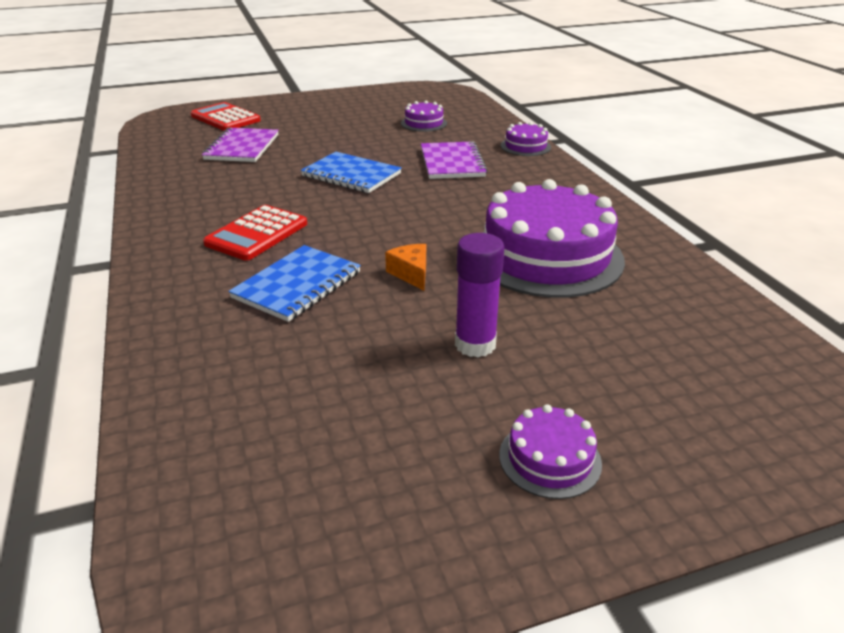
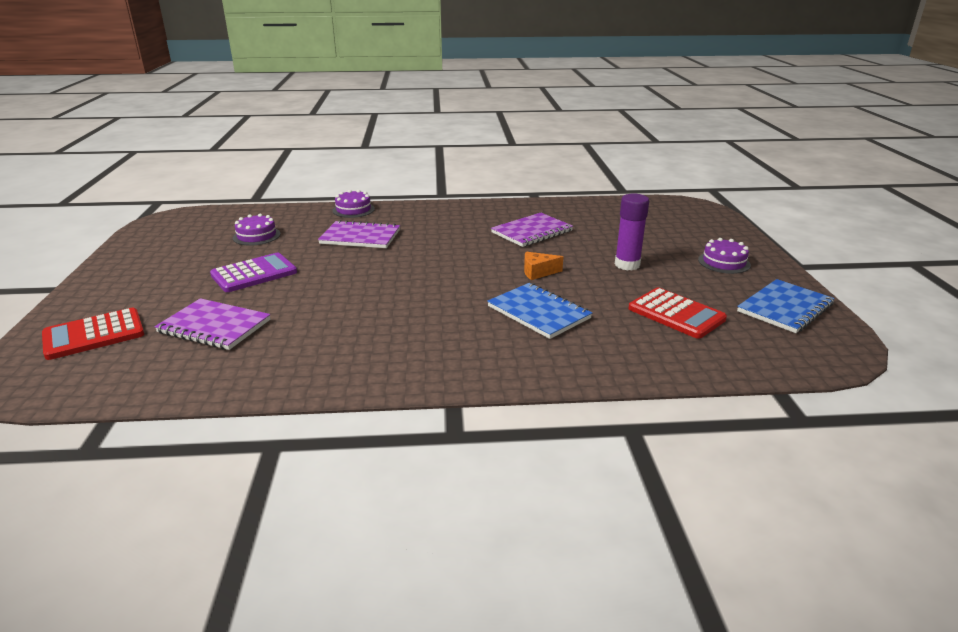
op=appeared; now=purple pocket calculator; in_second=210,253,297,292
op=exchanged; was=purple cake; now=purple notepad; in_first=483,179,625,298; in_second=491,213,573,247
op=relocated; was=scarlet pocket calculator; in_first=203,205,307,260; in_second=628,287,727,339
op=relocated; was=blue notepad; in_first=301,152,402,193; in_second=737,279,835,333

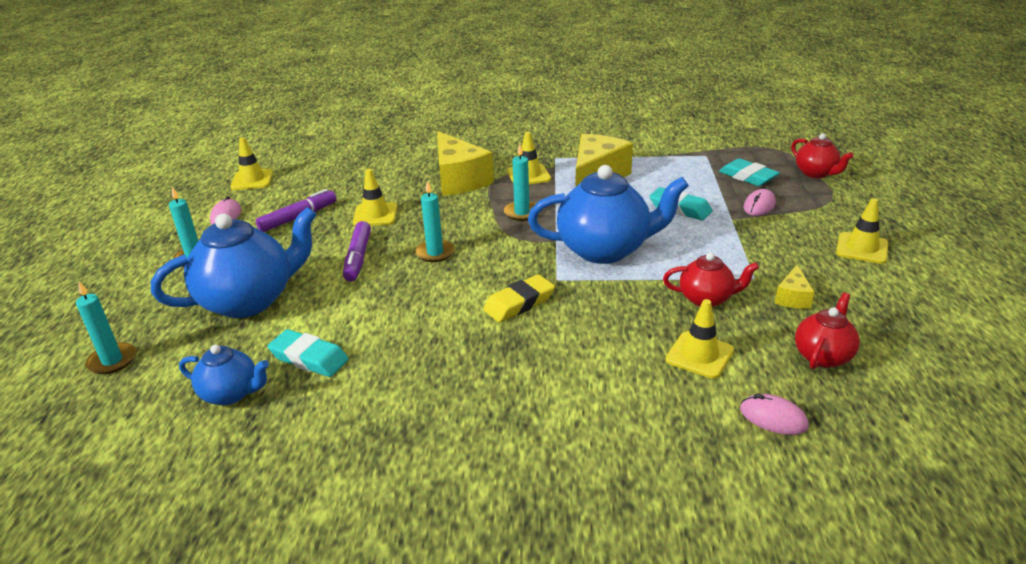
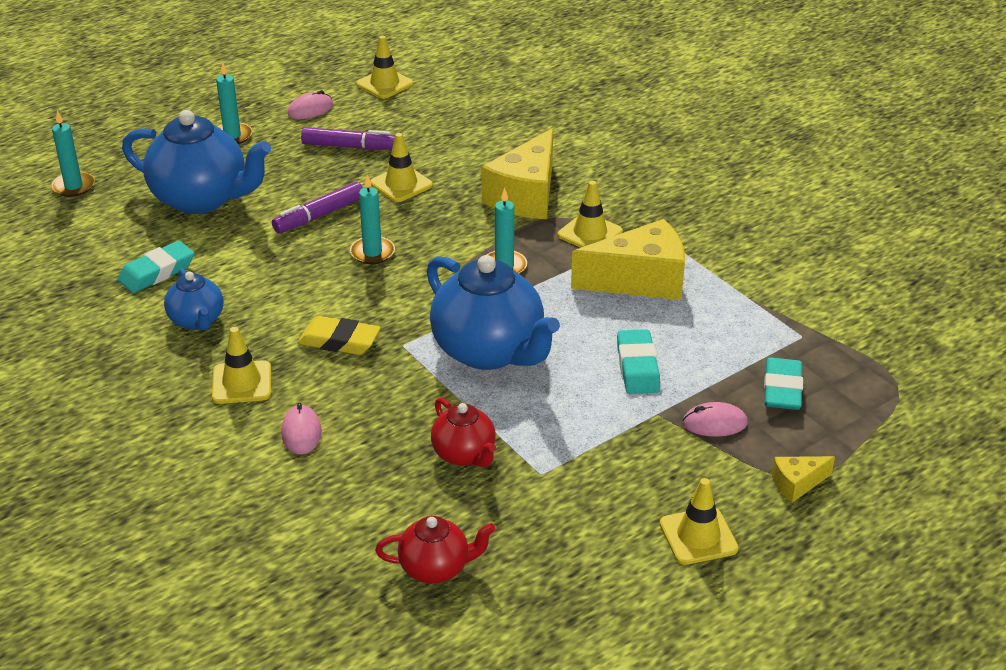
op=spun; was=teal gum eraser; in_first=268,329,349,377; in_second=118,241,195,293; clockwise=60
op=relocated; was=blue tea pot; in_first=179,345,269,405; in_second=164,268,223,331
op=relocated; was=yellow road cone; in_first=666,299,734,379; in_second=212,327,271,404
op=relocated; was=rose-pink computer mouse; in_first=740,393,809,435; in_second=281,403,322,454
op=relocated; was=yellow piece of cheese; in_first=775,265,814,309; in_second=772,456,835,503
op=missing; was=scarlet tea pot; in_first=791,133,853,178

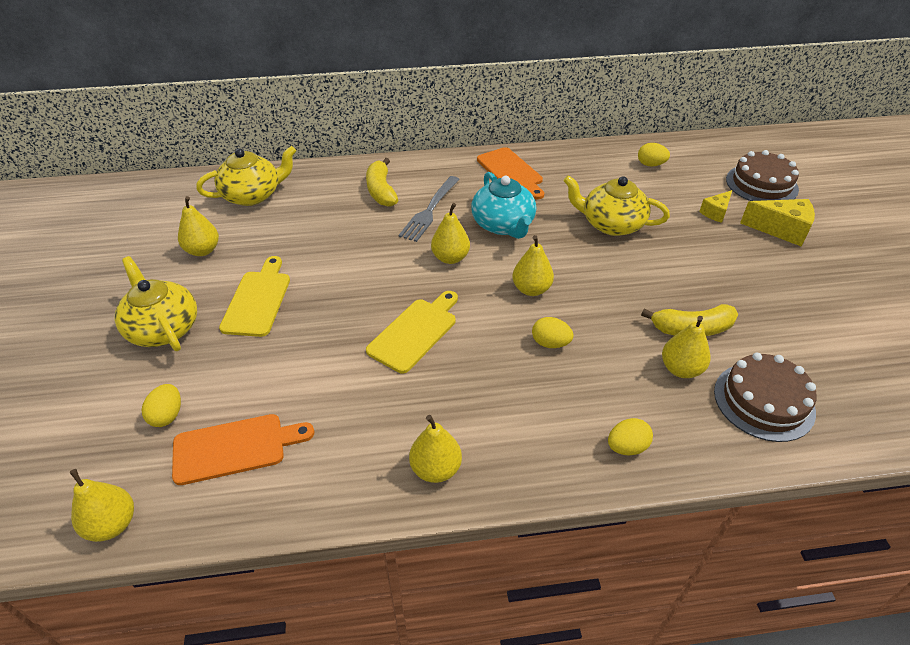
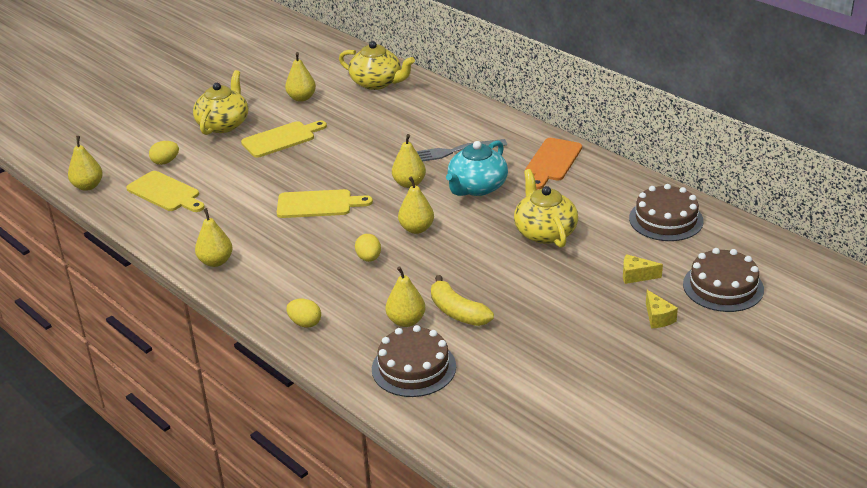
op=colour; was=bright orange chopping board; now=yellow chopping board; in_first=172,414,314,485; in_second=126,171,205,212
op=exchanged; was=yellow egg; now=brown cake; in_first=638,143,670,166; in_second=629,184,704,241
op=size; was=yellow piece of cheese; in_first=740,199,815,247; in_second=646,290,678,329; ratio=0.6
op=missing; was=yellow banana fruit; in_first=366,158,398,207

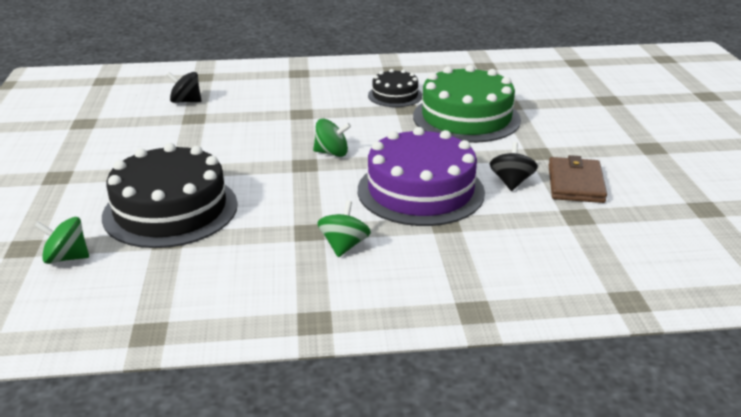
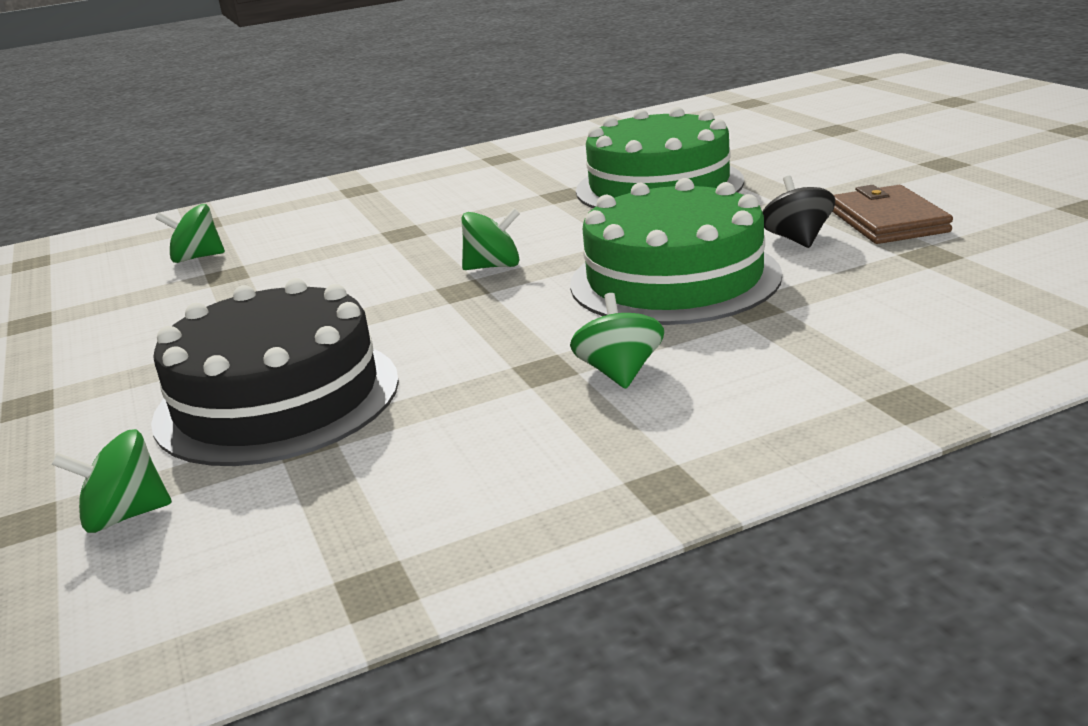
op=colour; was=jet-black whirligig; now=leaf-green whirligig; in_first=166,72,202,103; in_second=155,204,225,263
op=colour; was=purple cake; now=leaf-green cake; in_first=358,127,485,226; in_second=570,178,782,325
op=missing; was=jet-black cake; in_first=368,69,422,107

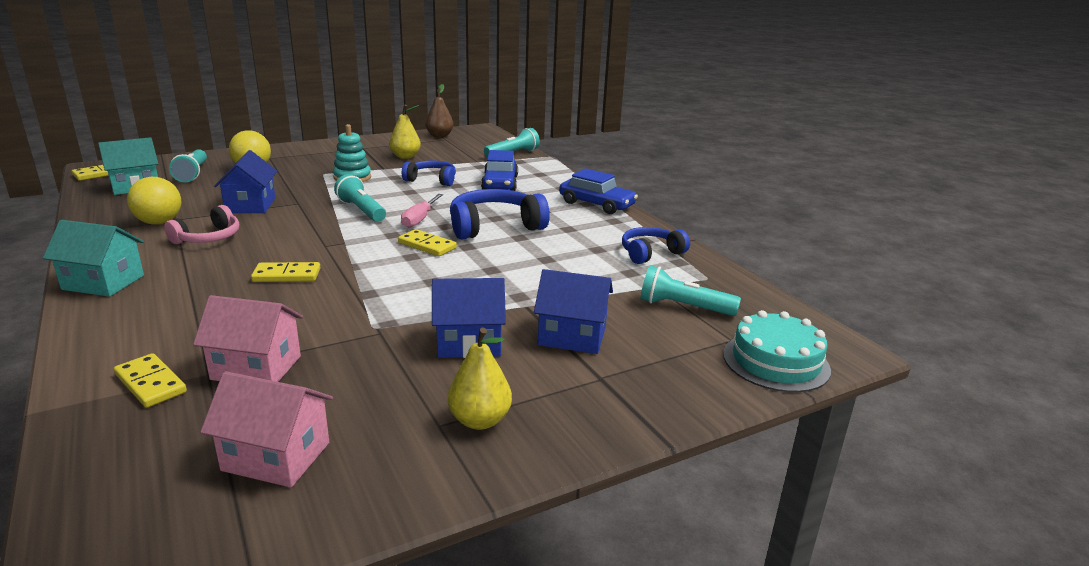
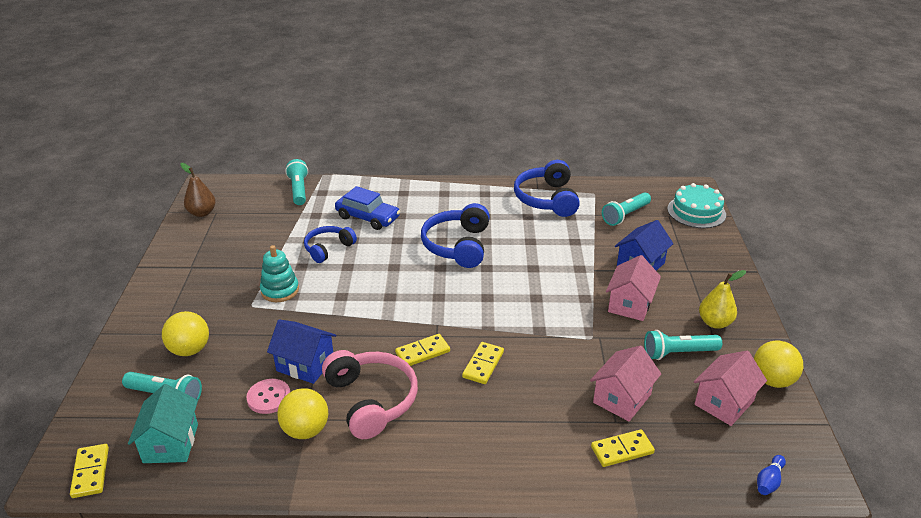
op=appeared; now=rose-pink button; in_second=246,379,290,414
op=size; was=rose-pink headset; in_first=164,205,239,244; in_second=322,350,418,439; ratio=1.58
op=relocated; was=yellow domino; in_first=398,229,457,256; in_second=395,334,450,366
op=size; was=blue headset; in_first=622,227,690,264; in_second=514,160,580,217; ratio=1.58
op=colour; was=blue house; now=rose-pink house; in_first=432,278,506,358; in_second=606,255,661,321
op=relocated; was=teal flashlight; in_first=334,174,386,222; in_second=644,330,722,360
op=appeared; now=yellow ball; in_second=754,340,803,388
op=appeared; now=blue skittle; in_second=757,455,786,495
op=missing; was=teal house; in_first=43,220,144,297
op=missing; was=yellow pear; in_first=389,104,421,159
op=missing; was=rose-pink screwdriver; in_first=401,194,443,228
op=missing; was=blue car; in_first=559,168,638,214

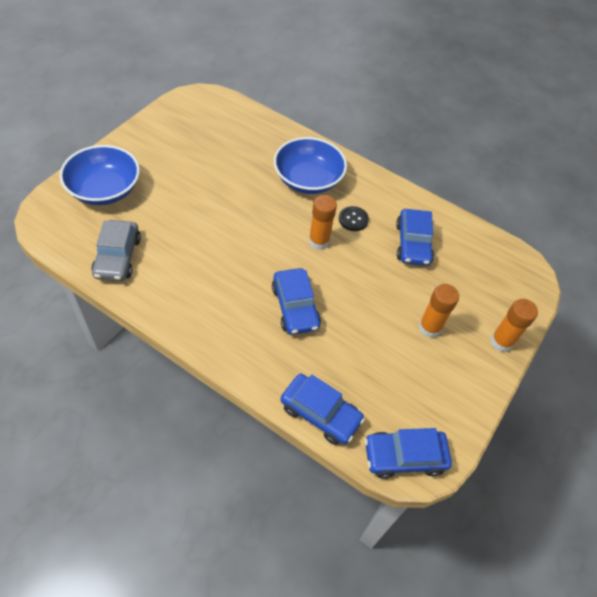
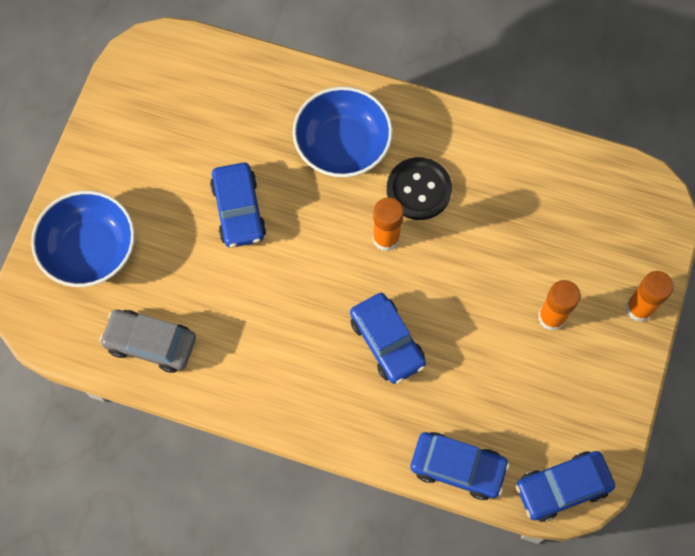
op=spun; was=grey car; in_first=91,220,141,281; in_second=99,310,196,373; clockwise=120
op=relocated; was=blue car; in_first=396,209,434,266; in_second=210,162,266,248
op=size; was=jet-black button; in_first=339,206,369,231; in_second=387,157,452,220; ratio=1.64

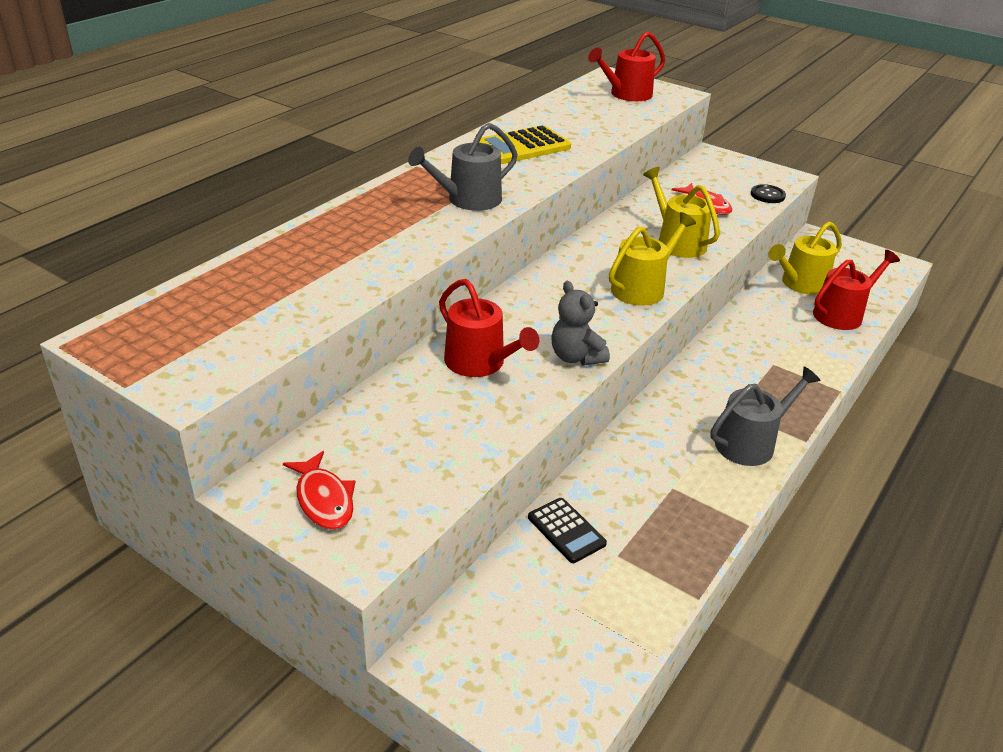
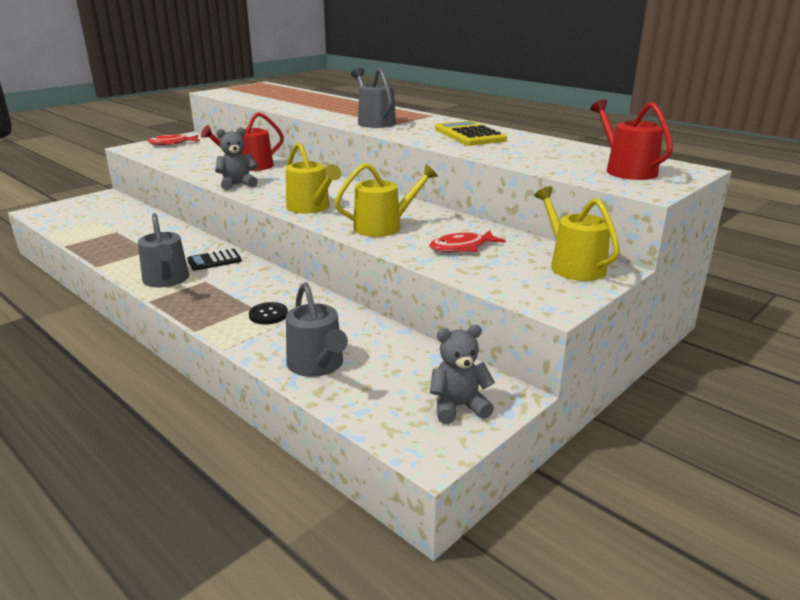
op=relocated; was=jet-black pocket calculator; in_first=528,498,607,563; in_second=187,249,242,271
op=relocated; was=jet-black button; in_first=751,184,786,203; in_second=249,302,288,324
op=colour; was=scarlet watering pot; now=grey watering pot; in_first=813,250,900,330; in_second=286,282,348,377
op=appeared; now=grey stuffed bear; in_second=430,325,495,424
op=relocated; was=yellow watering pot; in_first=768,221,842,295; in_second=534,186,620,281

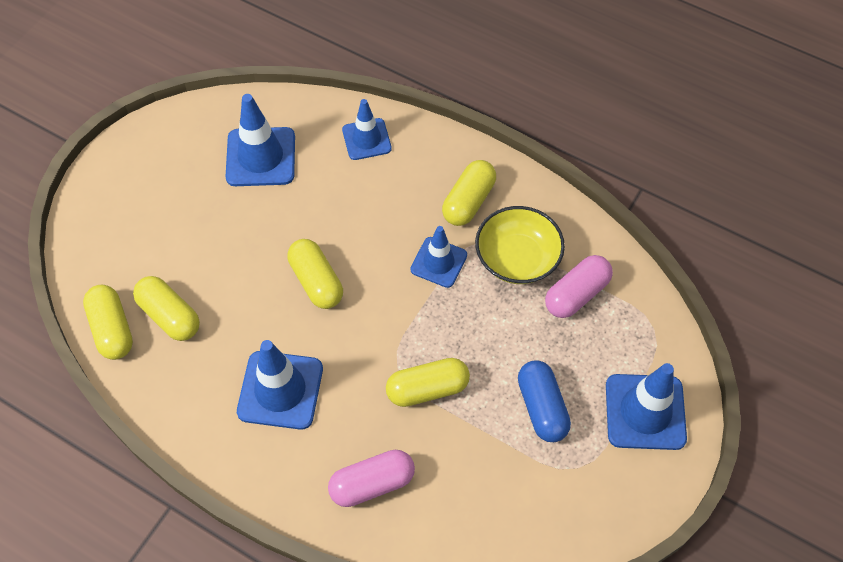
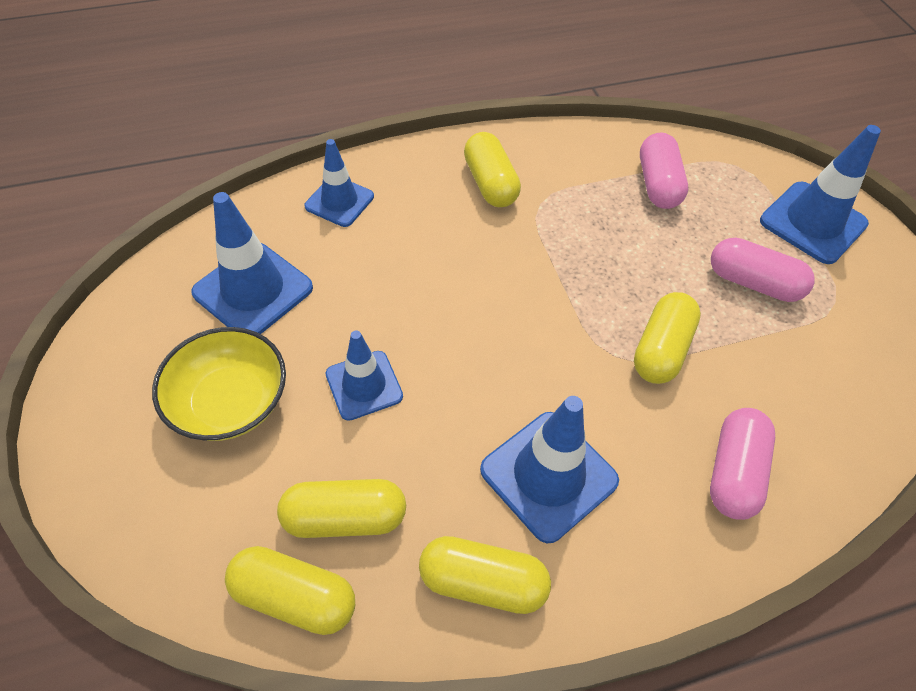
op=relocated; was=yellow serving bowl; in_first=475,206,565,284; in_second=152,327,286,441
op=relocated; was=blue road cone; in_first=410,226,467,288; in_second=326,331,403,421
op=relocated; was=yellow pill; in_first=288,239,343,309; in_second=419,536,551,614
op=colour; was=blue pill; now=rose-pink pill; in_first=518,361,571,442; in_second=711,238,815,302

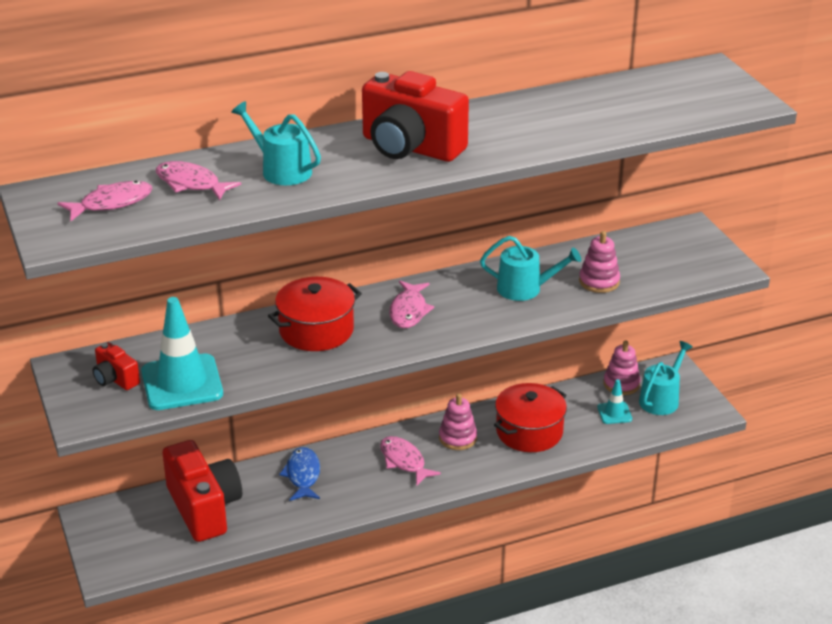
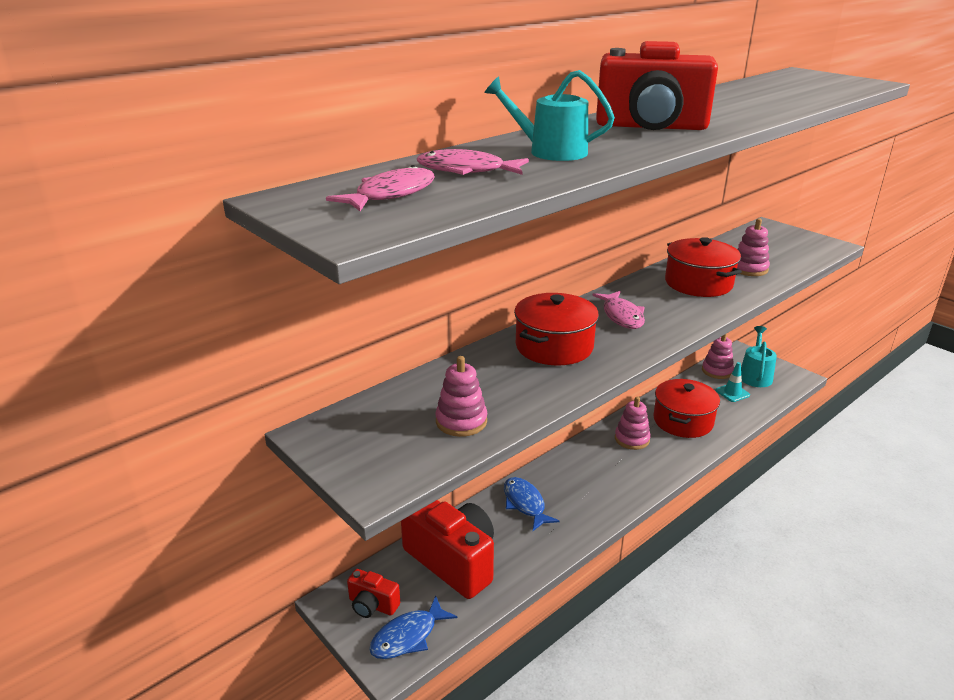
op=relocated; was=scarlet compact camera; in_first=93,342,140,390; in_second=347,569,400,618
op=appeared; now=blue toy fish; in_second=369,596,457,659
op=exchanged; was=teal road cone; now=rose-pink ring stacker; in_first=141,297,223,410; in_second=435,356,487,437
op=exchanged; was=teal watering pot; now=scarlet cooking pot; in_first=480,236,581,301; in_second=665,237,742,297
op=missing; was=rose-pink toy fish; in_first=380,436,441,485

